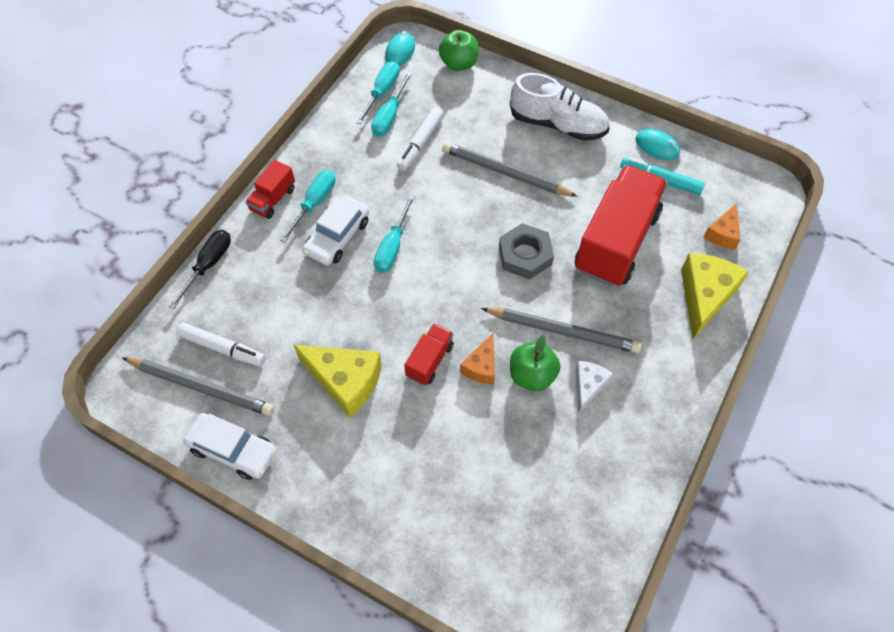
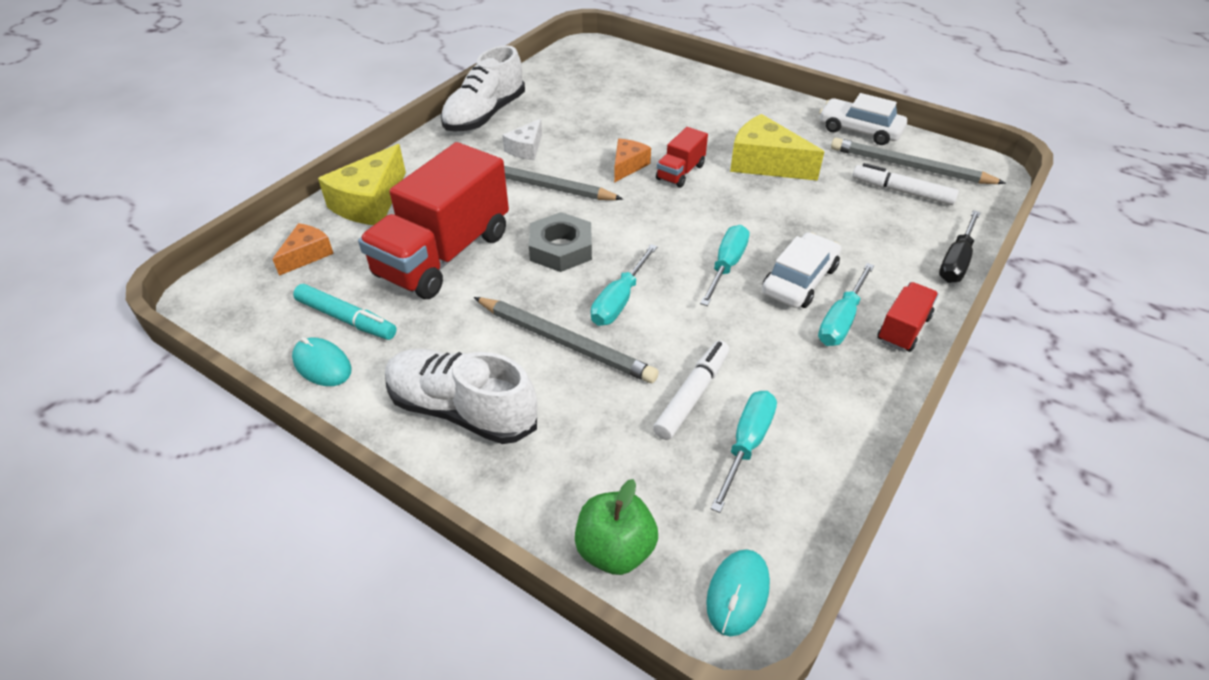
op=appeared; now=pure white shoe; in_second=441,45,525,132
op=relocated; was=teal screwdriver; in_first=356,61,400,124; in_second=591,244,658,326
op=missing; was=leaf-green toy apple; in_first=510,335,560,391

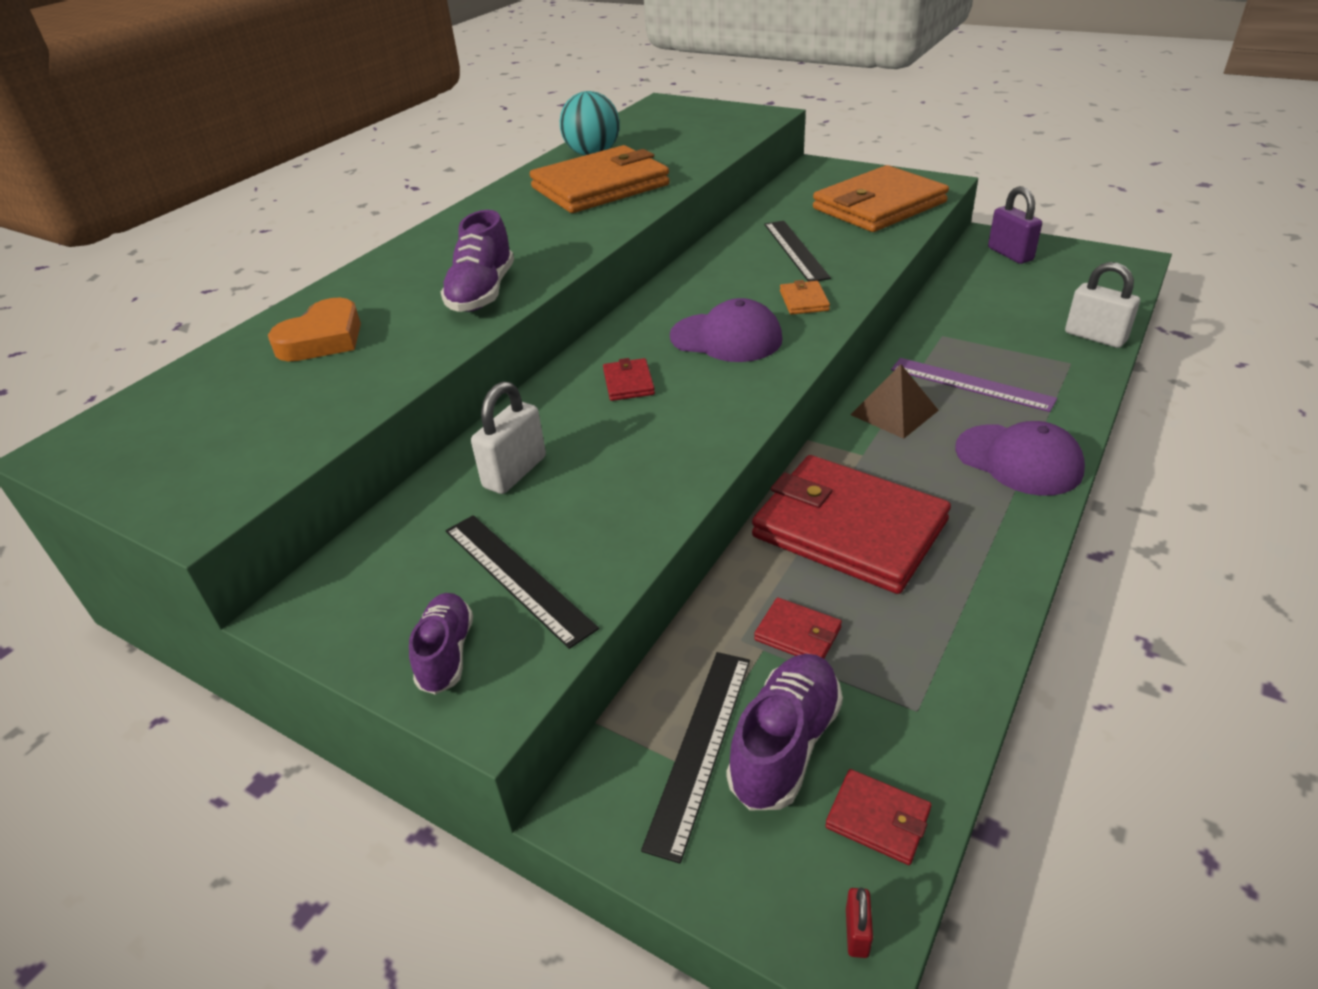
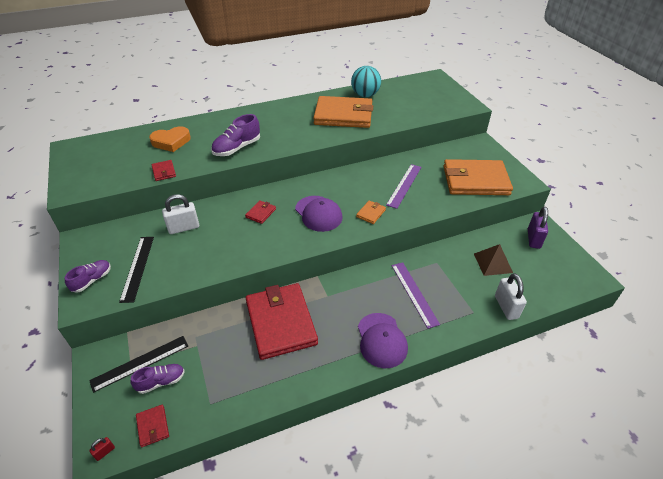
op=size; was=purple shoe; in_first=726,654,843,810; in_second=130,364,185,394; ratio=0.65
op=relocated; was=scarlet card wallet; in_first=754,598,842,659; in_second=152,160,176,181
op=colour; was=jet-black straightedge; now=purple straightedge; in_first=764,221,831,282; in_second=386,164,421,209
op=relocated; was=brown solid pyramid; in_first=851,364,939,439; in_second=474,244,513,276

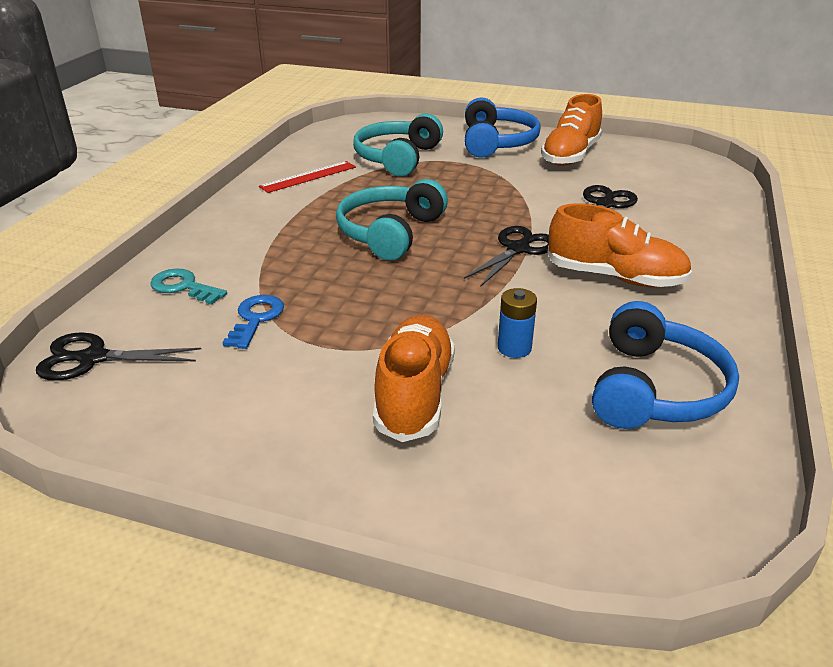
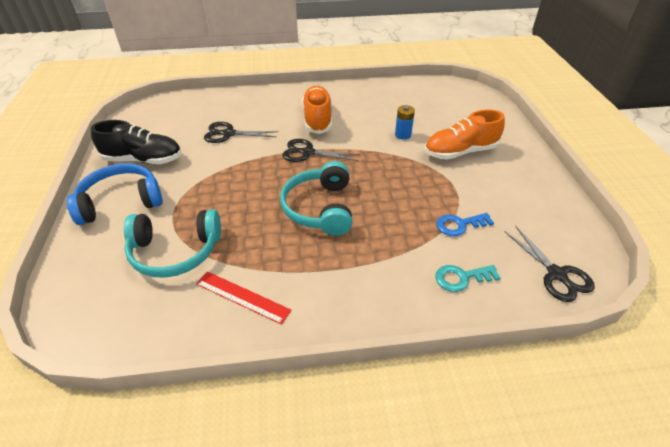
op=colour; was=bright orange shoe; now=jet-black shoe; in_first=541,94,602,166; in_second=91,120,181,164
op=spun; was=teal headset; in_first=336,179,448,261; in_second=280,161,352,236; clockwise=90
op=spun; was=teal key; in_first=150,269,227,305; in_second=435,265,501,292; clockwise=75
op=missing; was=blue headset; in_first=592,301,739,429

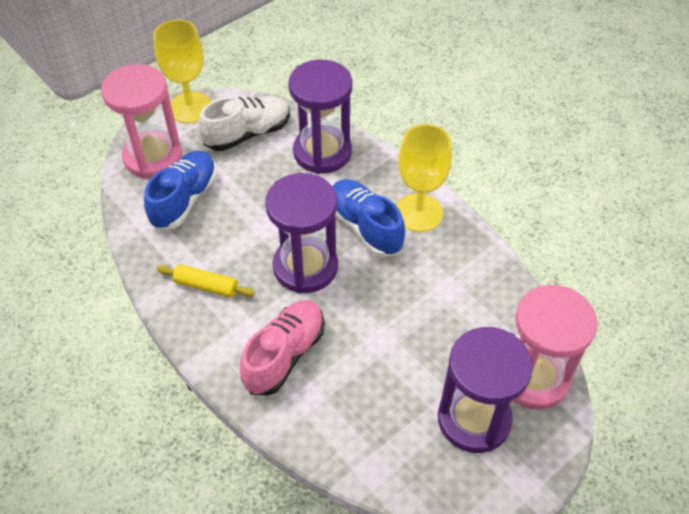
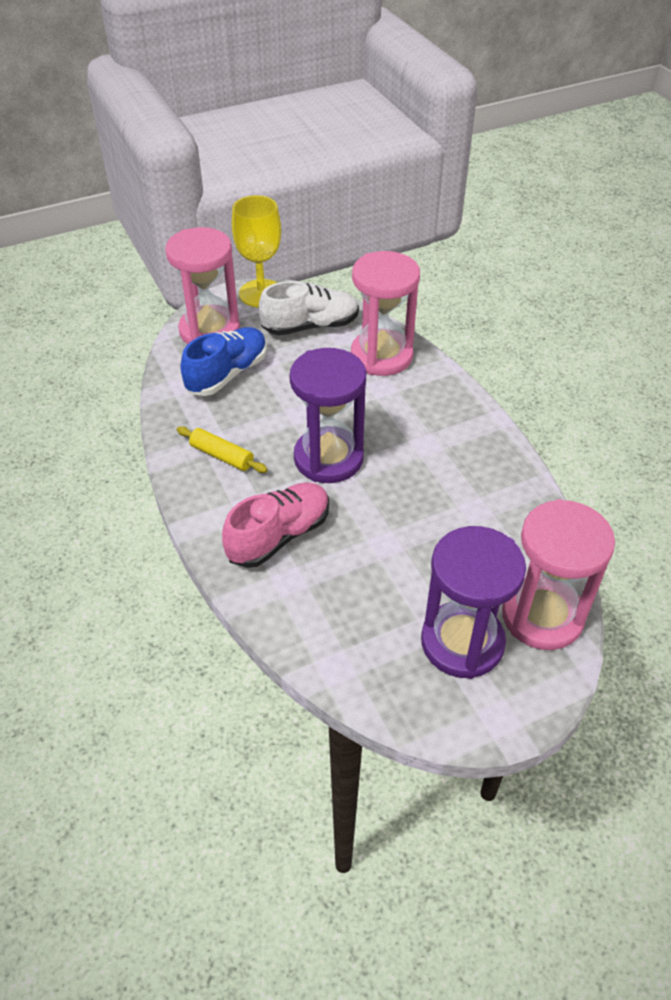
op=colour; was=purple sandglass; now=rose-pink sandglass; in_first=288,60,352,174; in_second=351,251,420,376
op=missing; was=blue shoe; in_first=333,179,405,257
op=missing; was=yellow chalice; in_first=396,124,452,232

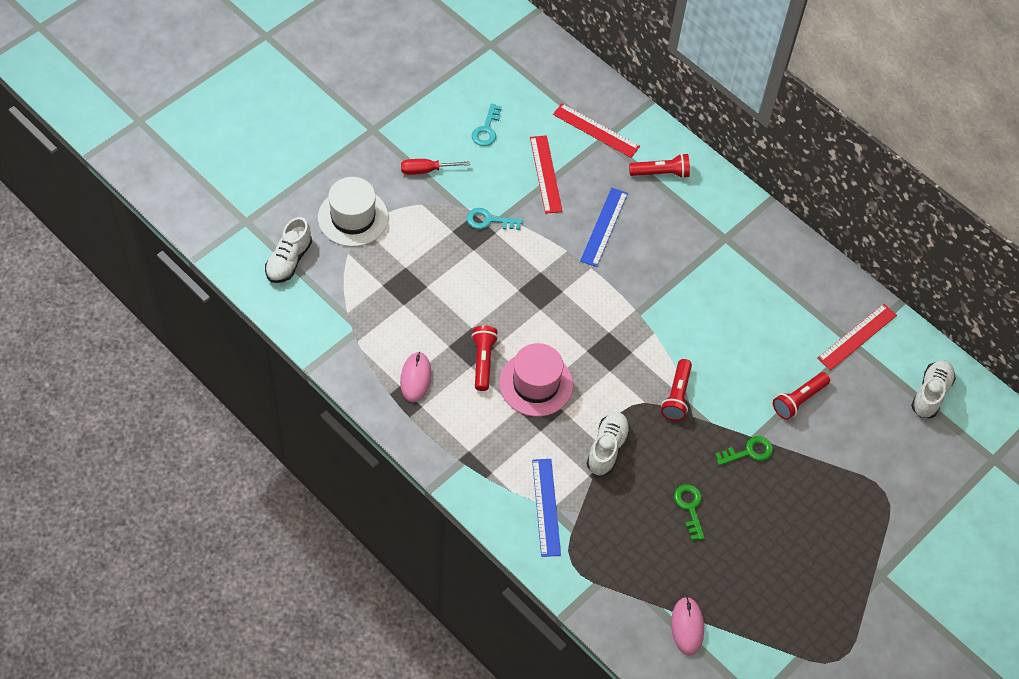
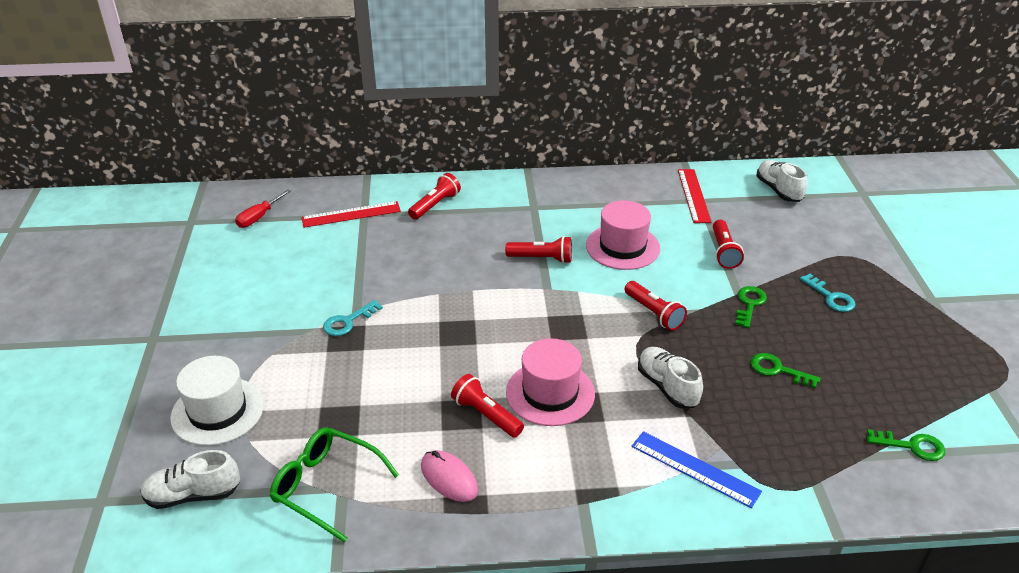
op=spun; was=pure white shoe; in_first=265,217,312,283; in_second=140,450,240,509; clockwise=105
op=relocated; was=scarlet screwdriver; in_first=401,159,470,175; in_second=235,190,291,228
op=appeared; now=leaf-green glasses; in_second=270,427,399,543
op=appeared; now=scarlet flashlight; in_second=505,236,572,264
op=appeared; now=rose-pink tall hat; in_second=586,200,660,270
op=relocated; was=teal key; in_first=472,103,502,146; in_second=800,274,856,312
op=exchanged; was=rose-pink computer mouse; now=leaf-green key; in_first=671,597,704,656; in_second=867,429,945,461
op=missing; was=scarlet straightedge; in_first=530,135,563,214
op=missing; was=blue straightedge; in_first=580,188,628,267

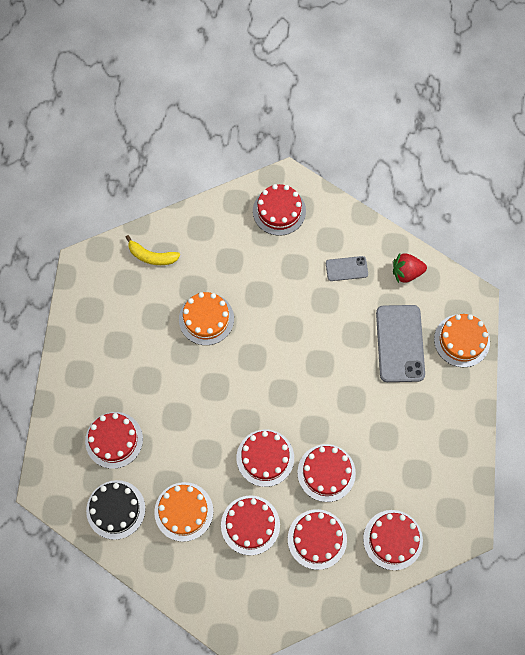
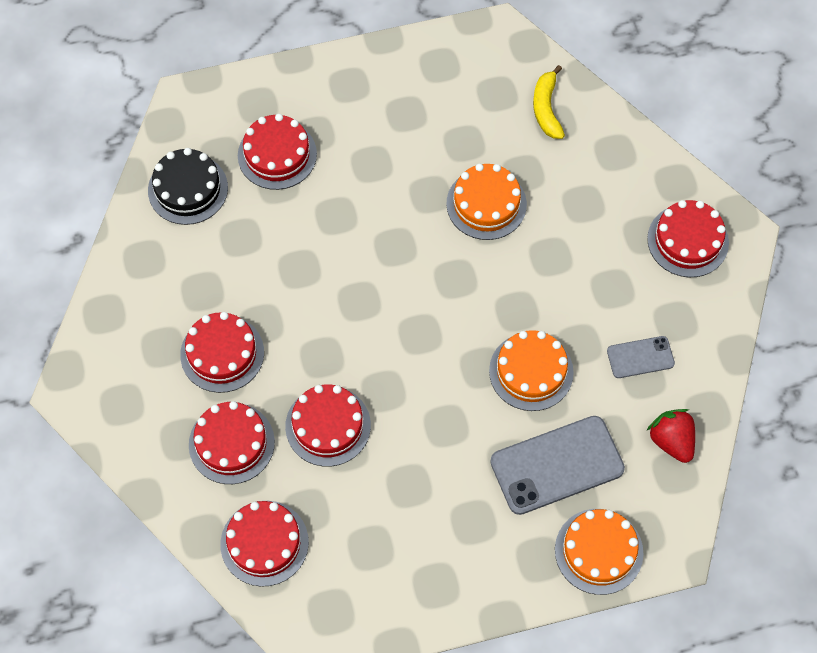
op=relocated; was=bright orange cake; in_first=154,482,213,542; in_second=489,330,574,411
op=spun; was=grey mobile phone; in_first=326,256,368,281; in_second=607,336,675,378; clockwise=-75
op=missing; was=scarlet cake; in_first=237,430,294,487

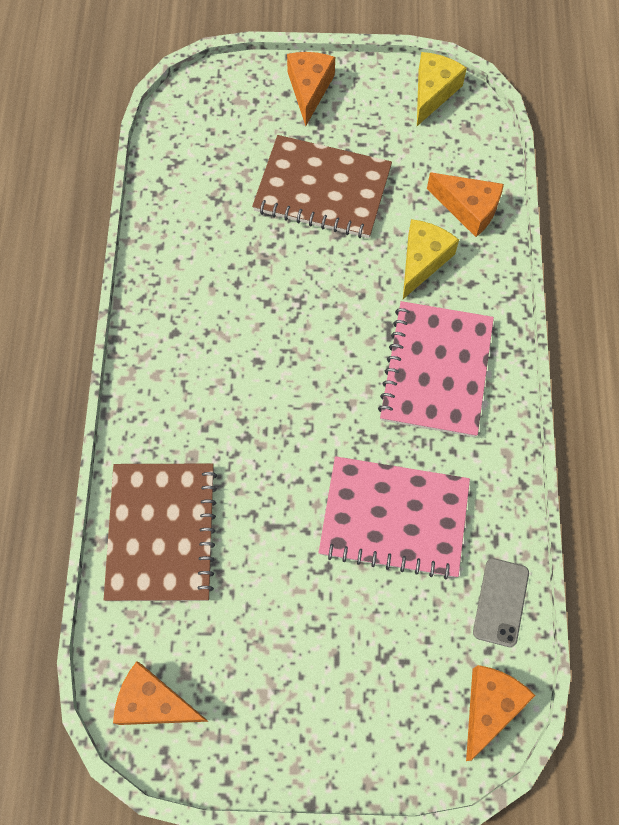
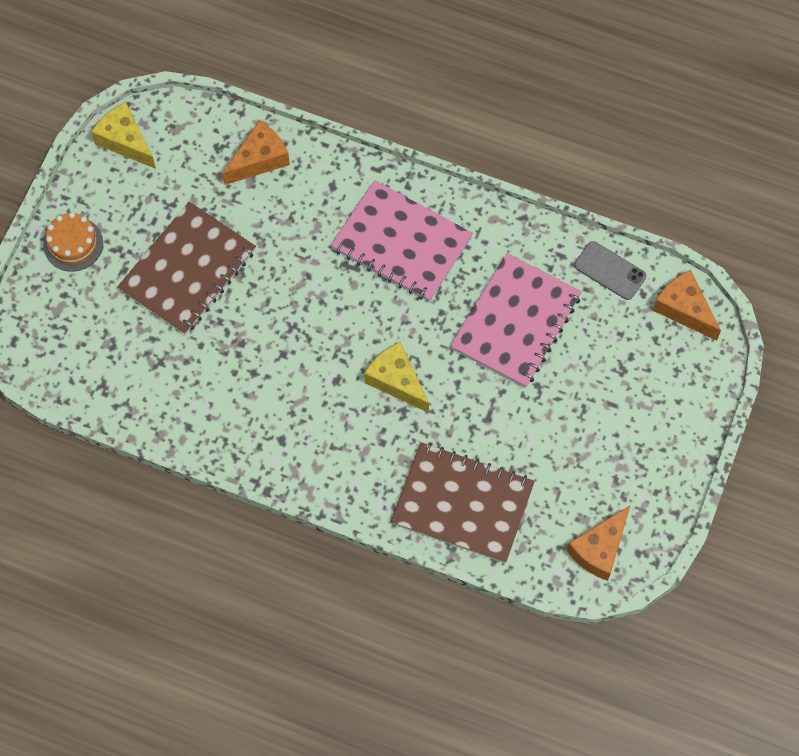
op=exchanged; was=bright orange piece of cheese; now=bright orange cake; in_first=287,52,335,126; in_second=43,212,103,272
op=relocated; was=yellow piece of cheese; in_first=403,219,459,299; in_second=364,342,429,413

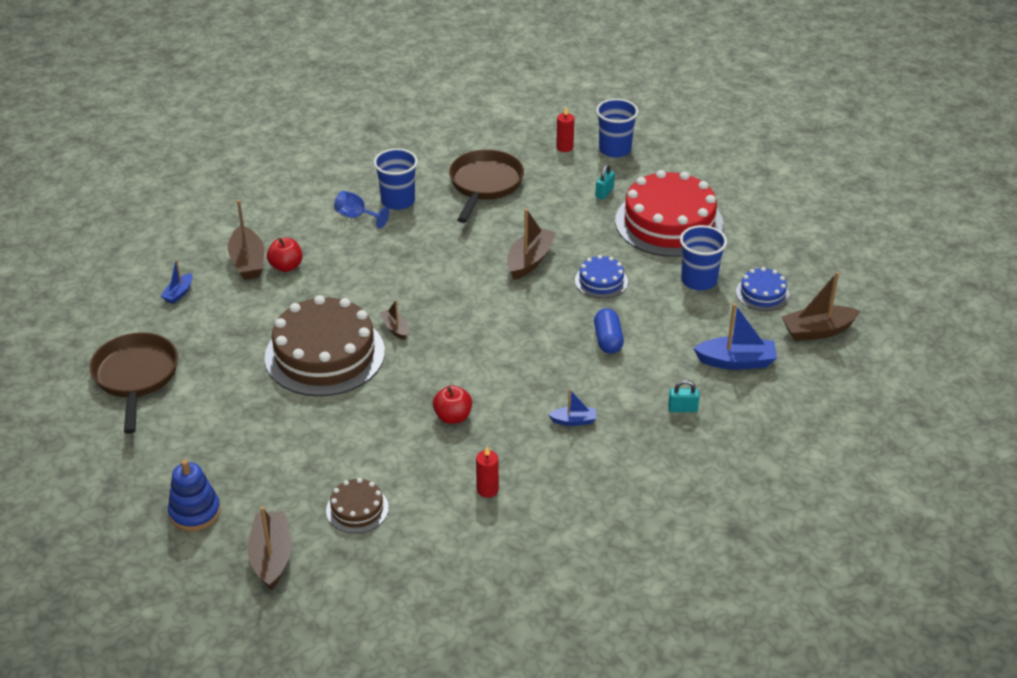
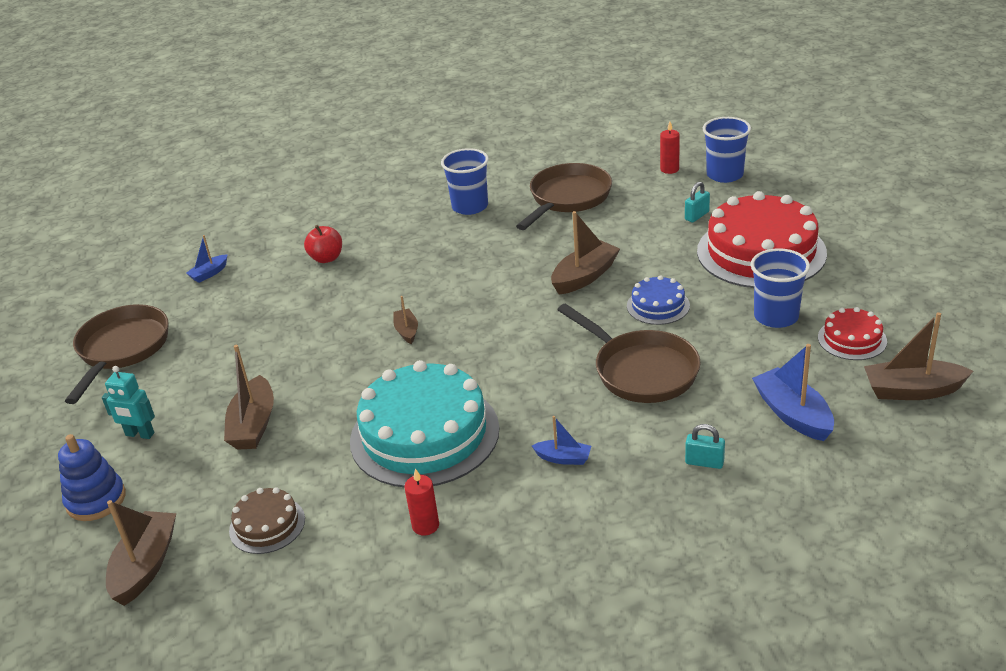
op=appeared; now=teal robot figure; in_second=102,366,155,439
op=relocated; was=brown boat; in_first=228,200,264,280; in_second=224,345,274,450
op=exchanged; was=scarlet toy apple; now=teal cake; in_first=433,386,472,424; in_second=350,360,500,487
op=exchanged; was=blue pill; now=brown skillet; in_first=594,308,624,354; in_second=557,303,701,403
op=spun; was=blue boat; in_first=693,303,777,370; in_second=752,344,834,441; clockwise=-135
op=colour; was=blue cake; now=scarlet cake; in_first=736,267,790,311; in_second=818,307,887,360
op=missing; was=brown cake; in_first=265,295,385,396
op=missing; was=blue chalice; in_first=334,191,389,228

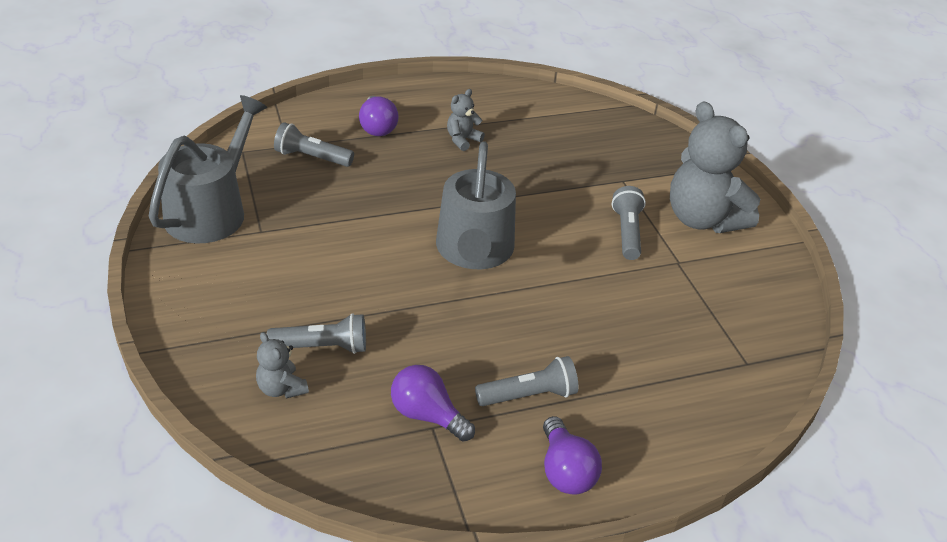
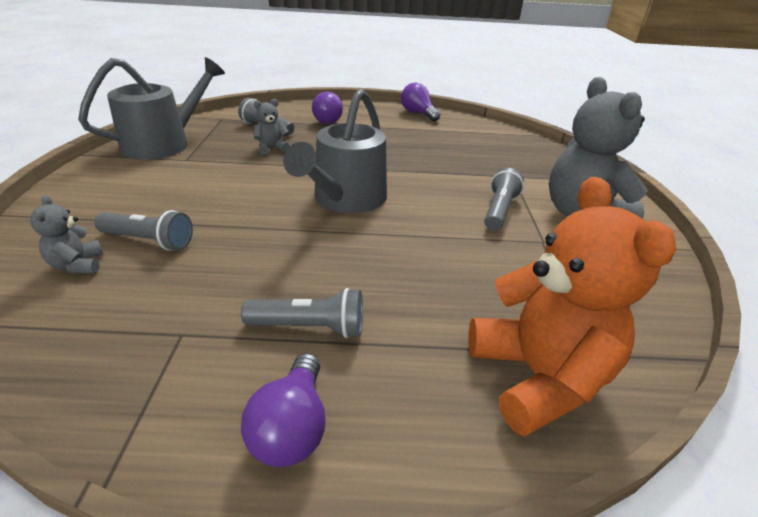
op=relocated; was=grey stuffed bear; in_first=447,89,485,151; in_second=253,99,290,155
op=relocated; was=purple lightbulb; in_first=391,365,475,442; in_second=401,83,441,121
op=appeared; now=bright orange stuffed bear; in_second=468,177,676,436

